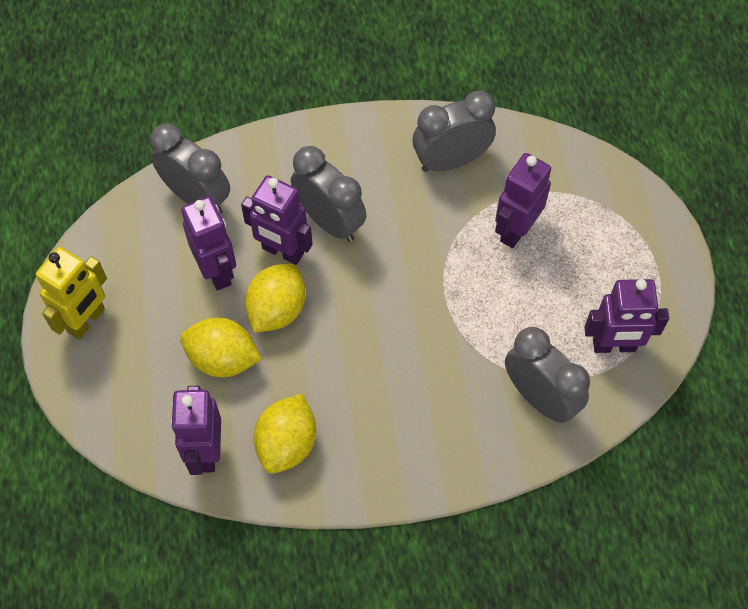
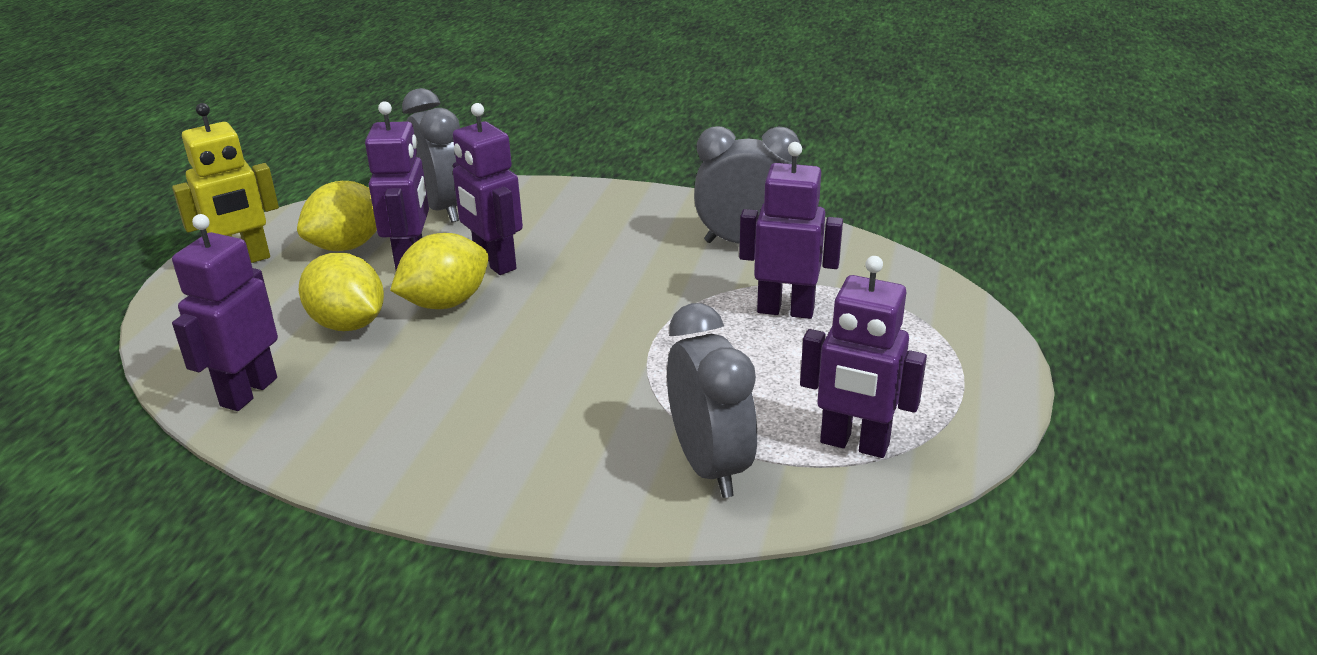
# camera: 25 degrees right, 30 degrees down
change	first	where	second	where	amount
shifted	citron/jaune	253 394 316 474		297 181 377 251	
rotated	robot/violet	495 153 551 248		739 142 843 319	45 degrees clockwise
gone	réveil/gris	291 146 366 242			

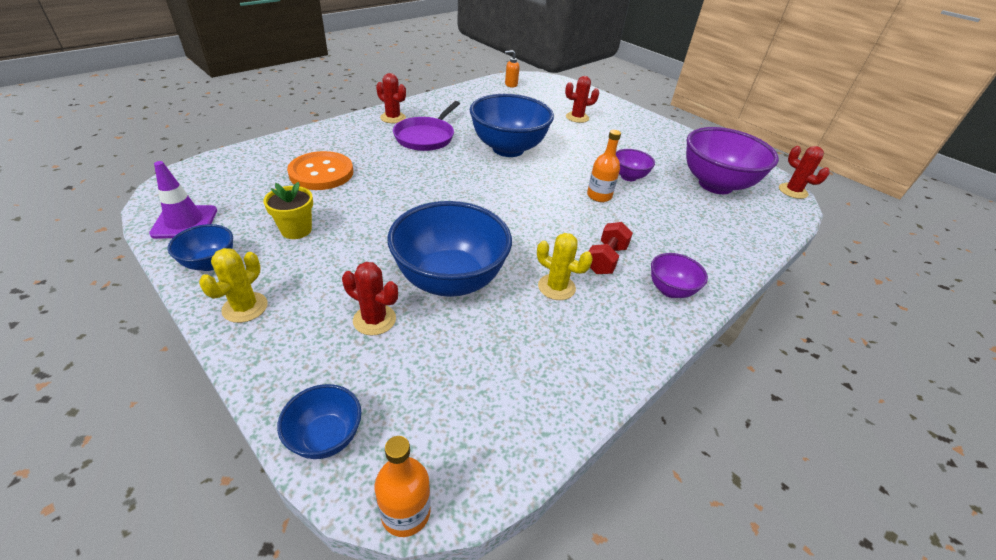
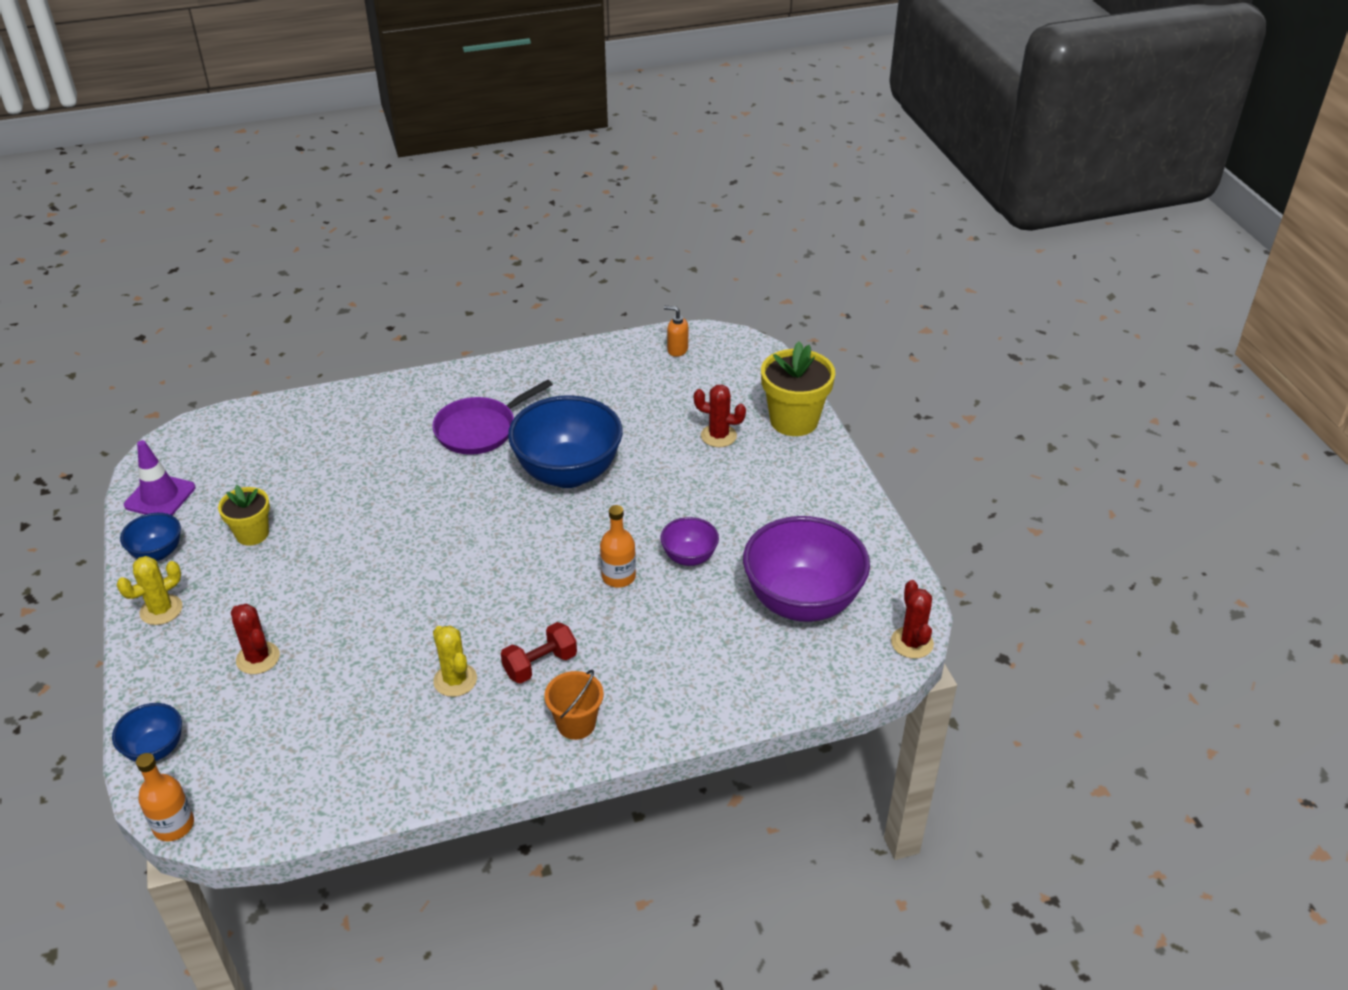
# camera: 30 degrees right, 0 degrees up
change	first	where	second	where	amount
swapped	bol/violet	651 253 708 298	seau/orange	544 670 604 740	
new			pot de fleurs/jaune	761 341 835 436	
gone	bouton/orange	287 151 353 190			
gone	cactus/rouge	376 73 406 123			
gone	bol/bleu	388 201 512 297			

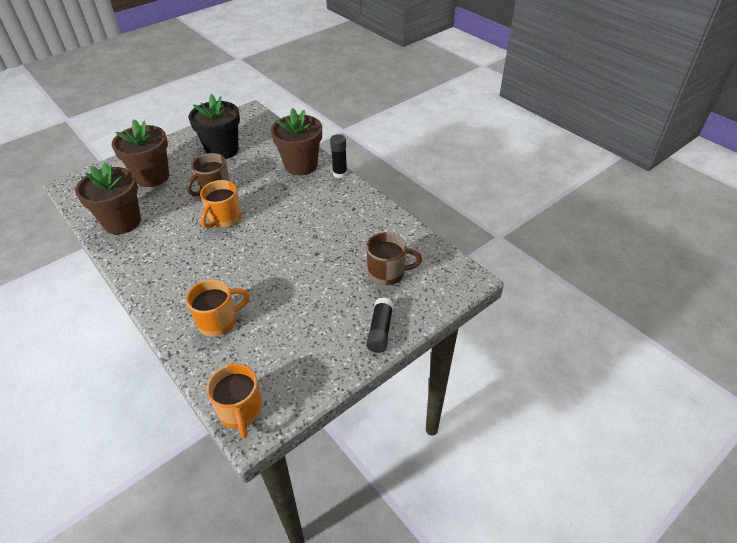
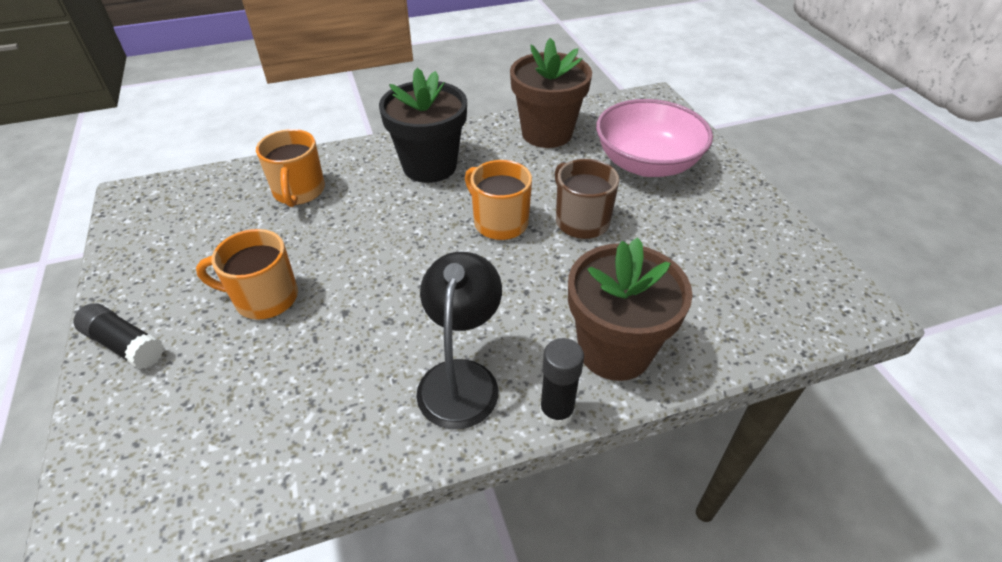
# camera: 110 degrees right, 0 degrees up
change	first	where	second	where	amount
shifted	tasse/orange	207 364 263 438		196 229 298 320	
shifted	pot de fleurs/noir	188 94 240 159		379 68 467 183	
new			lampe/noir	416 252 502 429	
swapped	pot de fleurs/marron	112 119 169 187	bol/rose	596 99 713 177	
gone	tasse/marron	366 232 422 285			

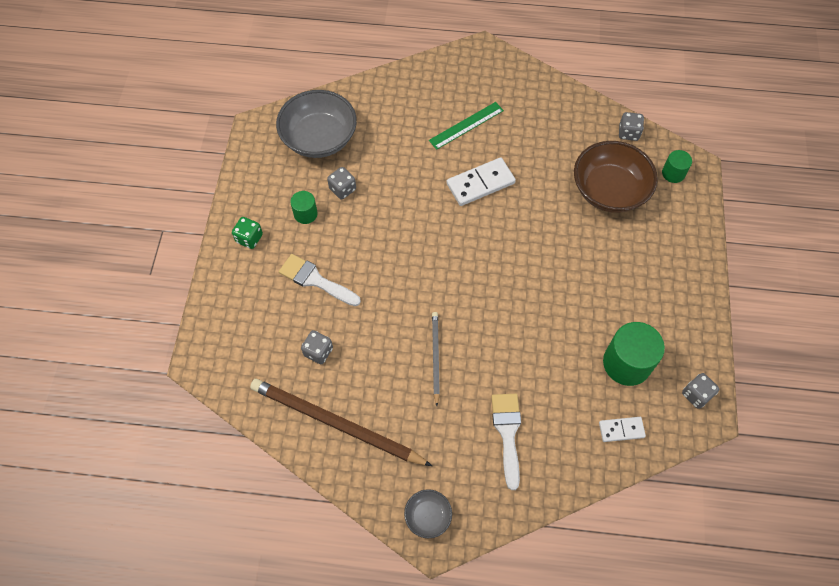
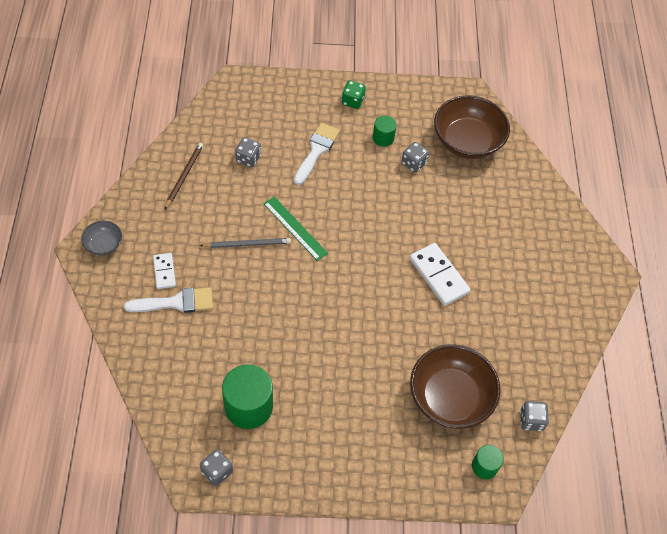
# camera: 80 degrees right, 5 degrees down
change	first	where	second	where	amount
shifted	domino/blanc	599 417 646 442		153 253 176 289	
scaled	crayon/marron	250 379 432 466		165 143 203 209	x0.52
shifted	règle/vert	429 102 504 150		263 197 328 261	
repainted	bol/gris	276 90 357 158	bol/marron	434 95 510 159	

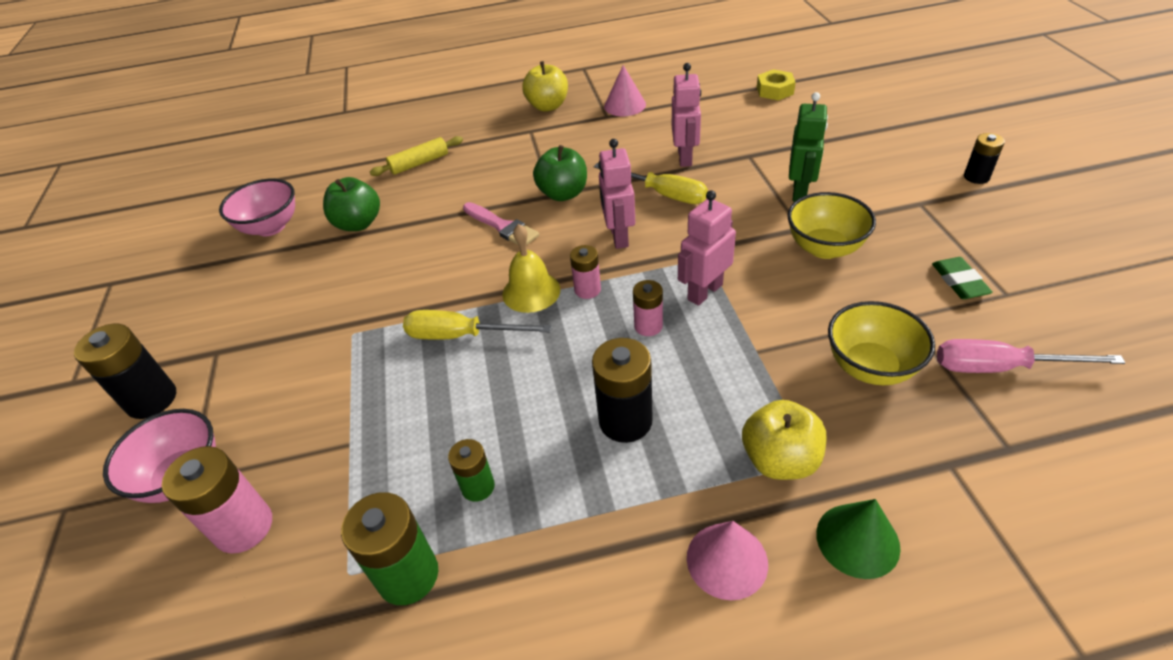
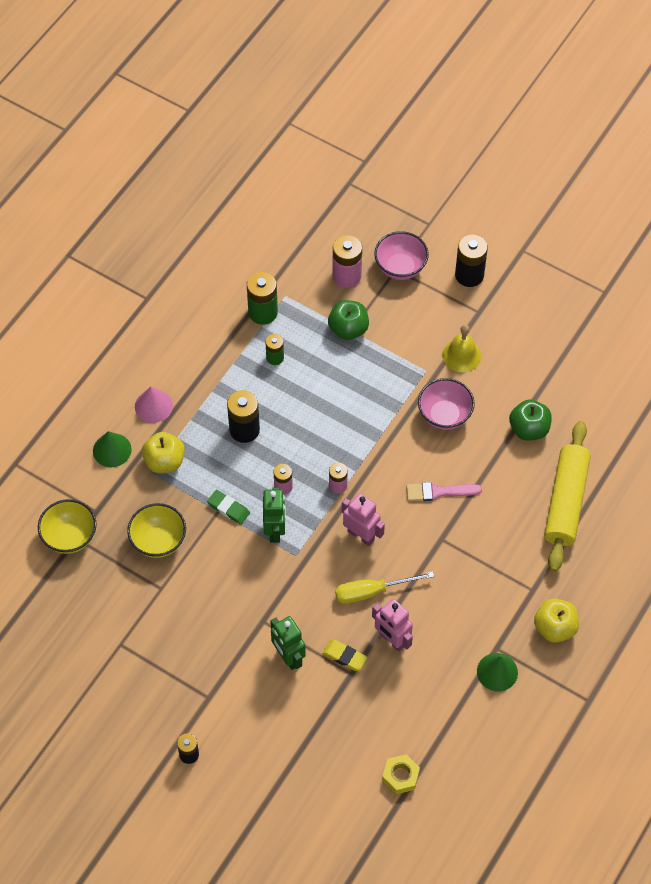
# camera: 130 degrees right, 15 degrees up
change	first	where	second	where	amount
shifted	bol/jaune	787 192 876 259		38 499 97 554	
shifted	gomme/vert	932 257 993 299		207 490 250 525	
repainted	robot/rose	678 190 736 306	robot/vert	263 487 286 542	
new			gomme/jaune	322 640 367 671	
shifted	pomme/vert	533 145 587 201		328 300 369 340	
shifted	bol/rose	219 179 295 236		418 378 475 430	
shifted	cloche/jaune	502 224 560 313		442 324 481 372	
repainted	cône/rose	604 65 646 116	cône/vert	477 653 518 691	
scaled	rouleau à pâtisserie/jaune	370 136 463 176		544 421 591 572	x1.95
gone	tournevis/jaune	403 310 552 340			
gone	tournevis/rose	937 339 1125 373			

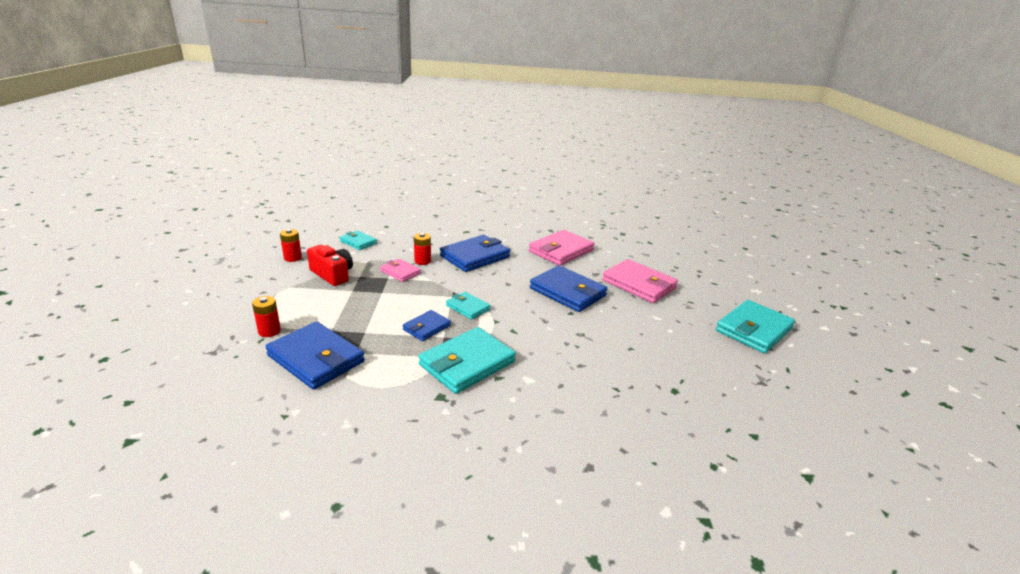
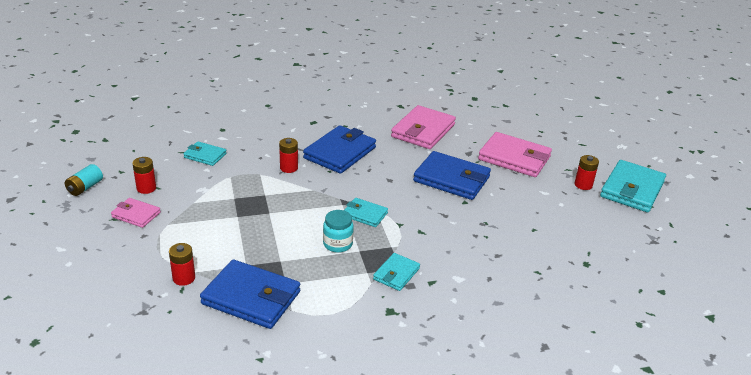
# camera: 15 degrees left, 5 degrees up
change	first	where	second	where	amount
new			pile/turquoise	65 164 103 196	
shifted	portefeuille/rose	380 259 421 282		111 198 161 228	
swapped	portefeuille/bleu	403 310 451 341	bocal/turquoise	323 210 354 253	
scaled	portefeuille/turquoise	419 327 516 394		373 253 420 291	x0.54
new			pile/rouge	575 155 599 190	
gone	appareil photo/rouge	307 245 353 286			

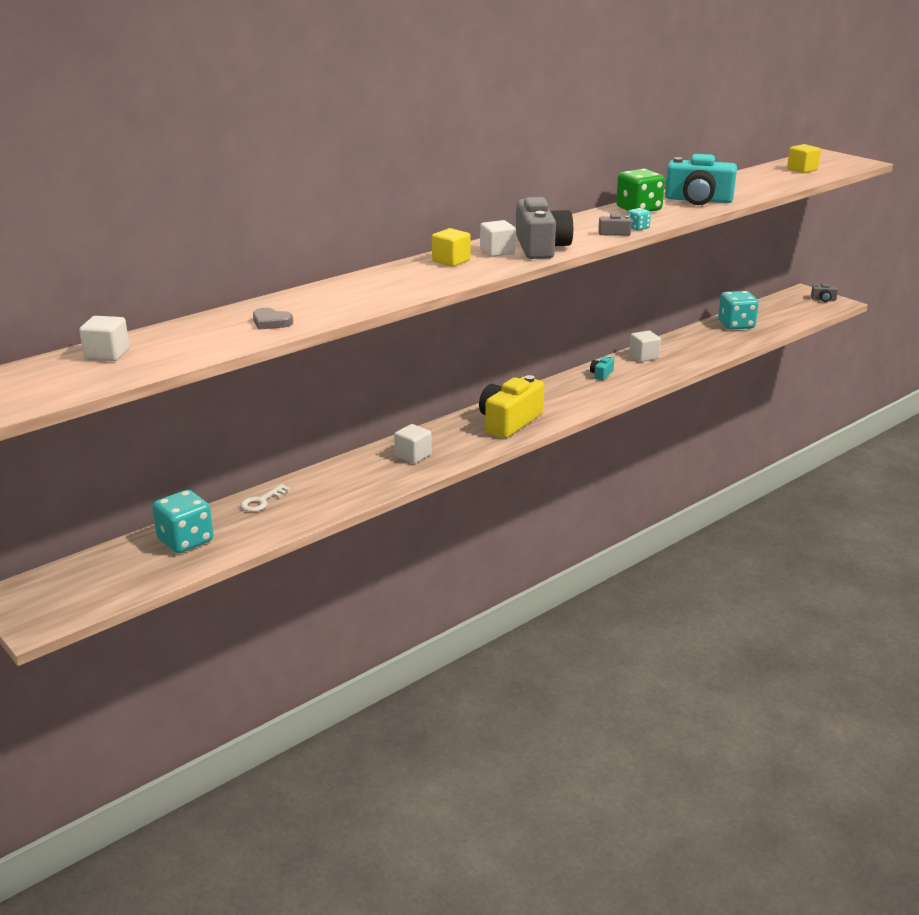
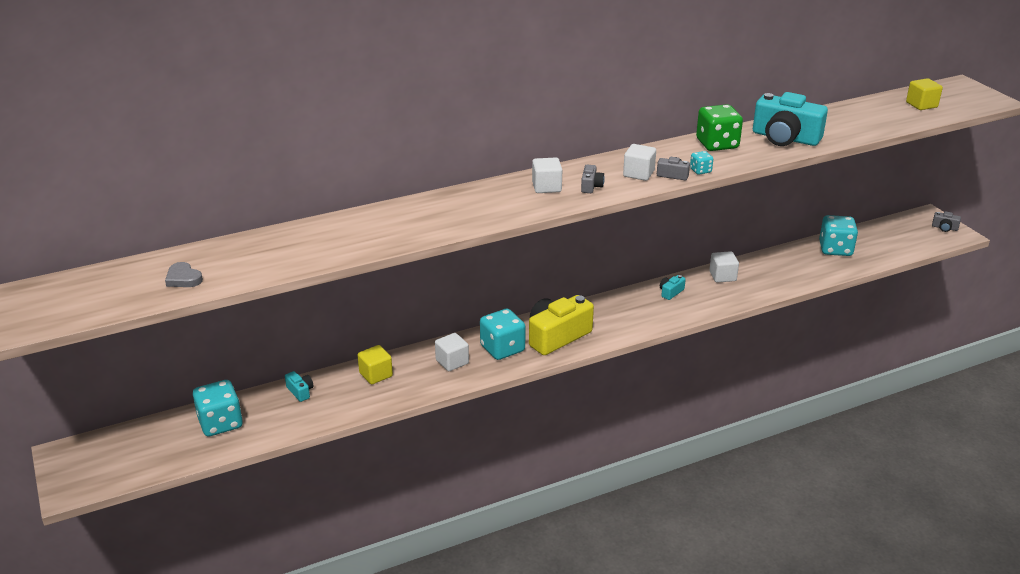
# camera: 15 degrees right, 5 degrees up
change	first	where	second	where	amount
shifted	cœur/gris	253 308 293 330		165 262 203 287	
swapped	clé/blanc	240 484 290 512	appareil photo/turquoise	285 371 314 402	
shifted	cube/jaune	432 228 471 267		358 345 393 385	
new			dé/turquoise	480 309 526 360	
scaled	appareil photo/gris	516 197 573 259		581 165 605 193	x0.43
shifted	cube/blanc	79 316 129 361		623 144 656 181	

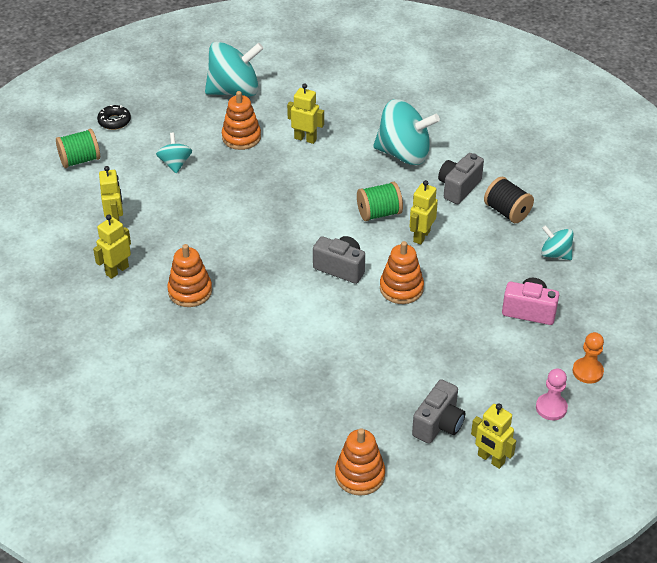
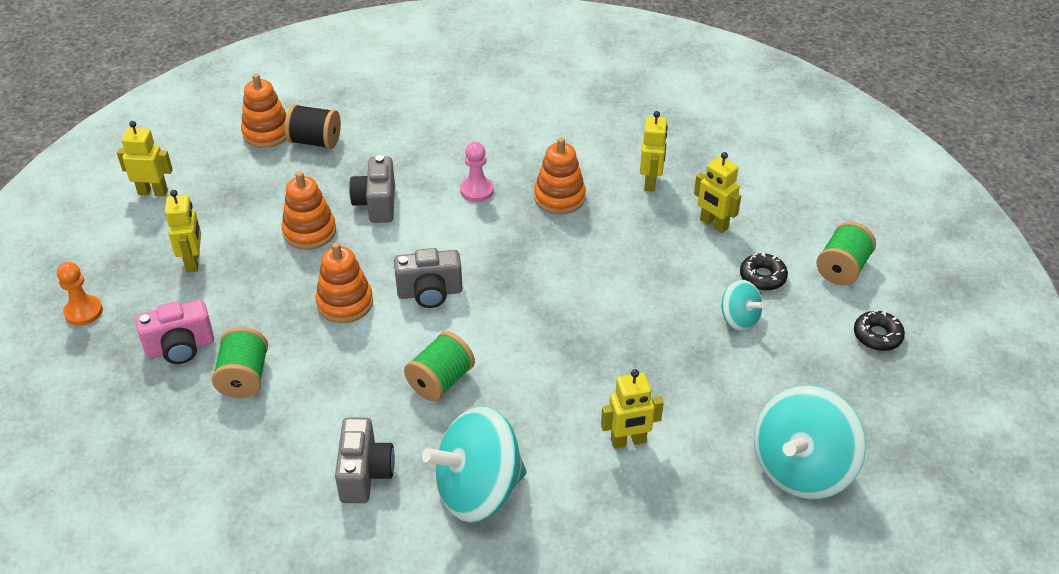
# camera: 145 degrees right, 0 degrees up
change	first	where	second	where	amount
shifted	robot/jaune	409 180 438 245		165 190 201 273	
new			bobine/vert	212 327 268 398	
shifted	jouet à empiler/orange	222 91 261 150		282 171 336 250	
shifted	bobine/noir	484 177 534 223		285 104 341 149	
shifted	appareil photo/gris	412 379 465 444		349 155 395 223	
shifted	pion/rose	536 369 568 420		460 142 494 202	
new			beignet/noir	740 252 788 291	
gone	toupie/turquoise	541 225 574 260			

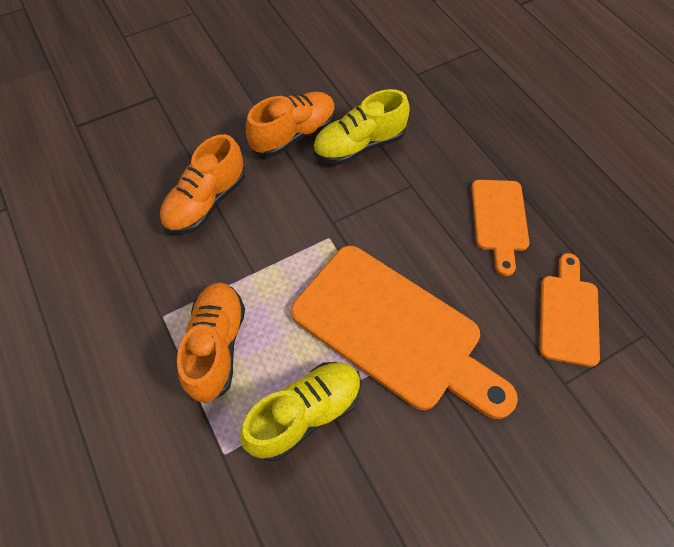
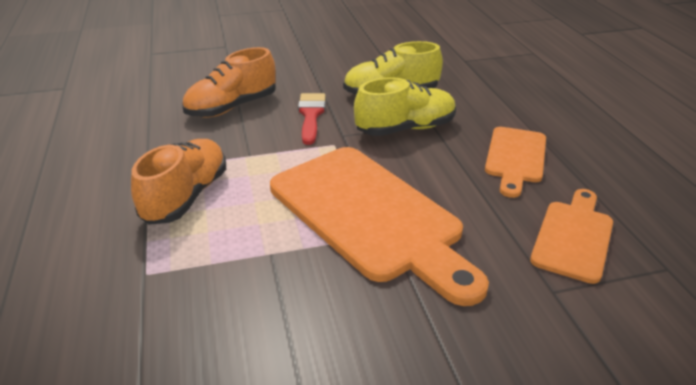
# camera: 15 degrees right, 25 degrees down
change	first	where	second	where	amount
new			pinceau/rouge	298 93 326 145	
shifted	chaussure/jaune	240 362 361 461		354 77 456 136	
gone	chaussure/orange	246 92 336 157			

